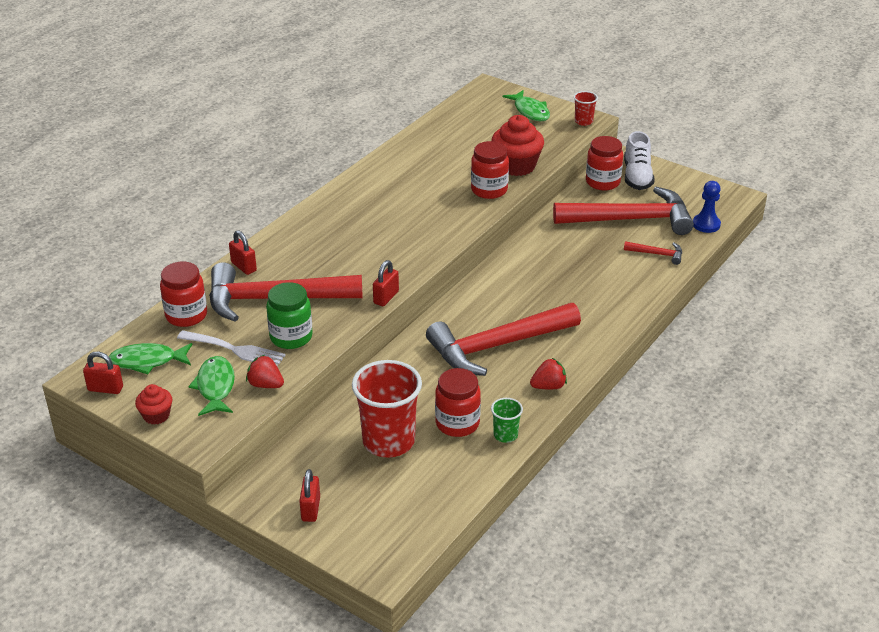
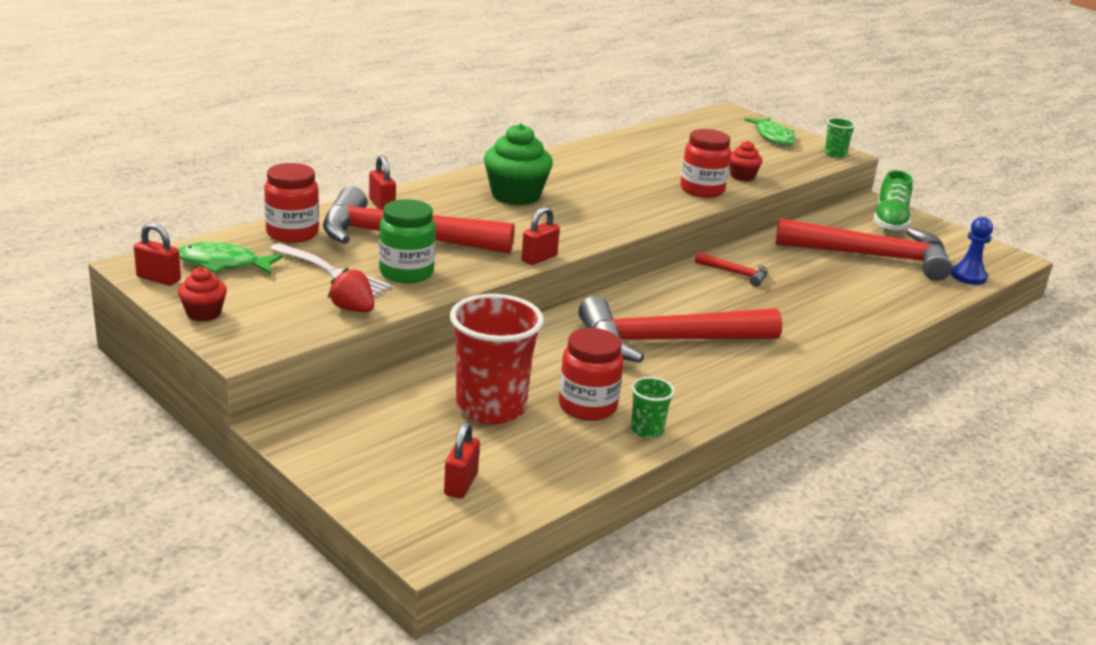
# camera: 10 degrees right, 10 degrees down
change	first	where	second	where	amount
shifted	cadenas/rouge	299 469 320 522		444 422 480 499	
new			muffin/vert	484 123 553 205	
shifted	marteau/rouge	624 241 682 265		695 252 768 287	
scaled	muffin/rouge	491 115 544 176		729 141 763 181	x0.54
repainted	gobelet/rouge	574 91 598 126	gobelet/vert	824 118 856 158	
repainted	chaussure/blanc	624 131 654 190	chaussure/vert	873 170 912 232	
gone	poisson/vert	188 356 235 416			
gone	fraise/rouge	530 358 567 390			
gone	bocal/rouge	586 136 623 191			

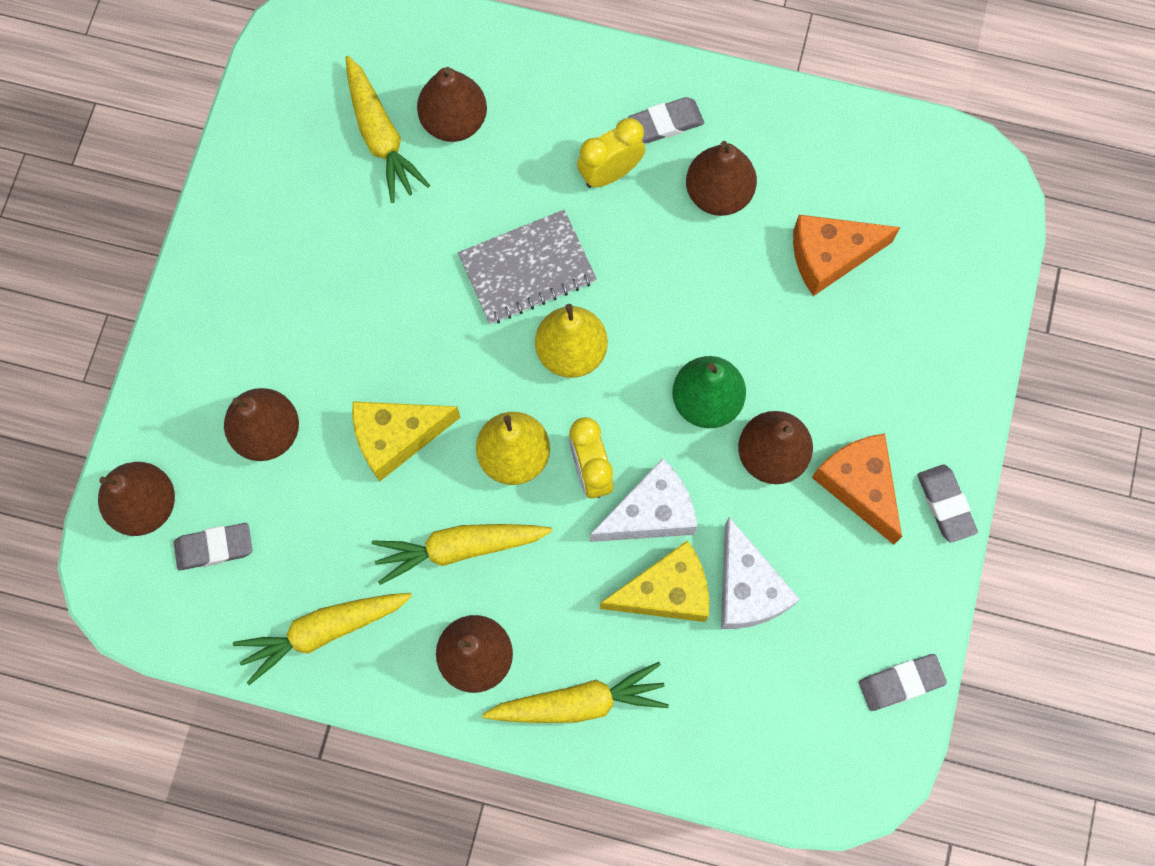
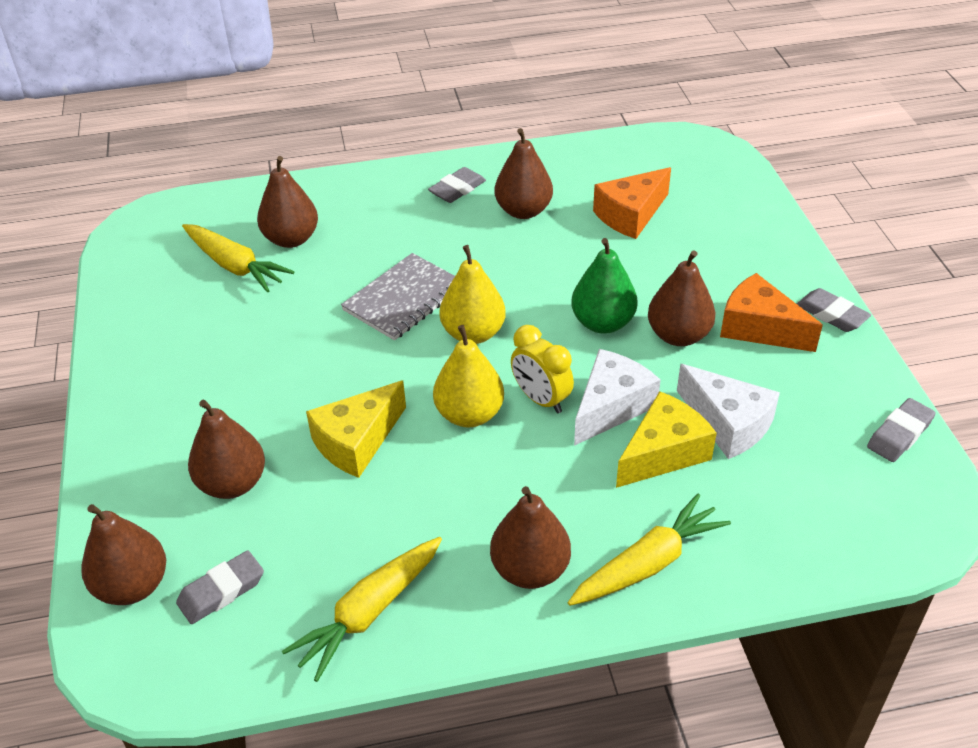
# camera: 25 degrees left, 30 degrees down
change	first	where	second	where	amount
gone	carotte/jaune	372 524 553 585			
gone	réveil/jaune	577 118 645 188			

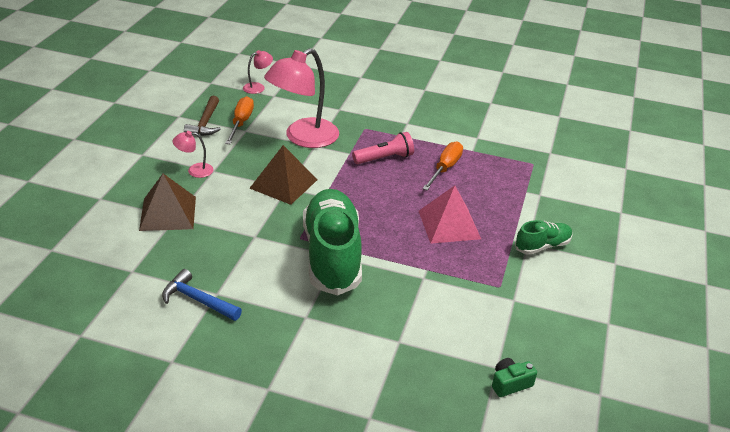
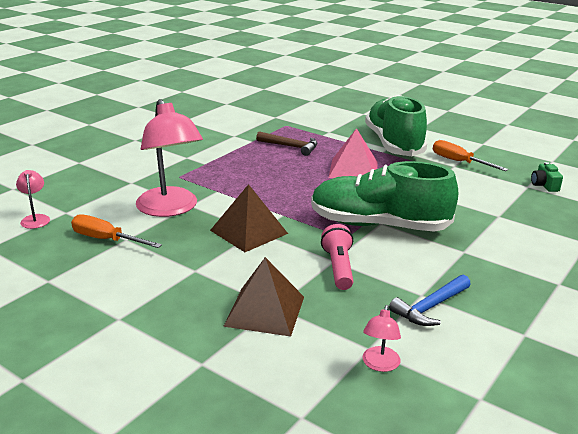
# camera: 70 degrees left, 10 degrees down
change	first	where	second	where	amount
shifted	marteau/marron	184 96 221 136		256 131 318 156	
shifted	lampe de poche/rose	352 132 414 164		321 224 353 290	
shifted	lampe/rose	173 131 214 178		363 305 401 372	
scaled	chaussure/vert	515 220 573 255		365 95 427 156	x2.10
shifted	tournevis/orange	422 141 463 191		433 140 509 171	

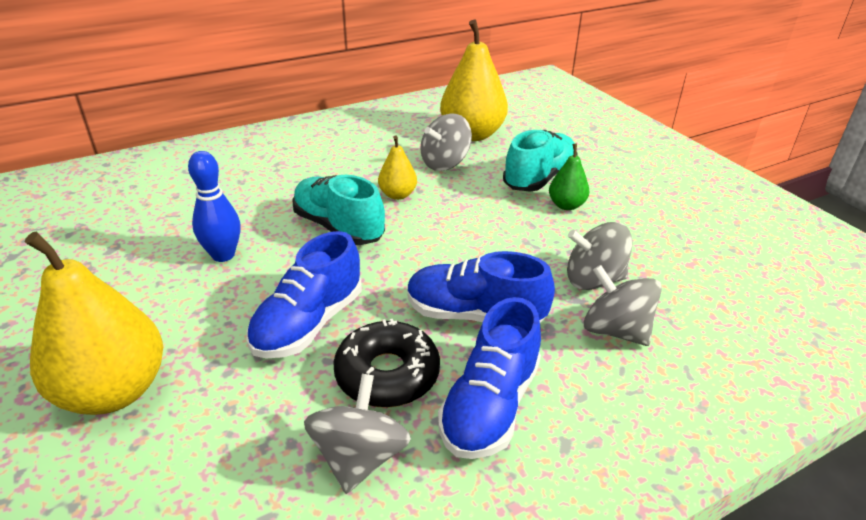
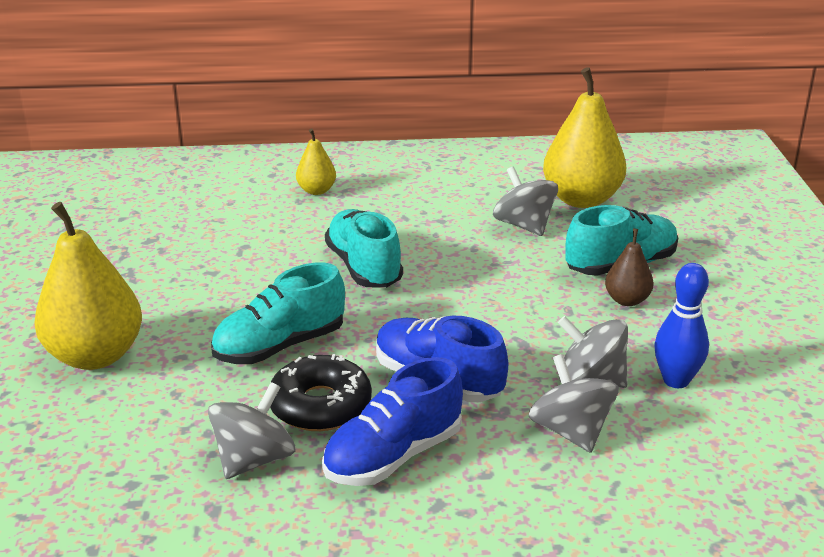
# camera: 25 degrees right, 5 degrees down
change	first	where	second	where	amount
repainted	chaussure/bleu	247 231 362 358	chaussure/turquoise	211 262 345 364	
shifted	poire/jaune	378 136 417 200		296 129 336 195	
rotated	toupie/gris	420 114 472 171		493 167 558 236	75 degrees clockwise
repainted	poire/vert	549 144 590 210	poire/marron	605 229 654 306	
shifted	quille/bleu	188 151 241 262		654 263 709 388	

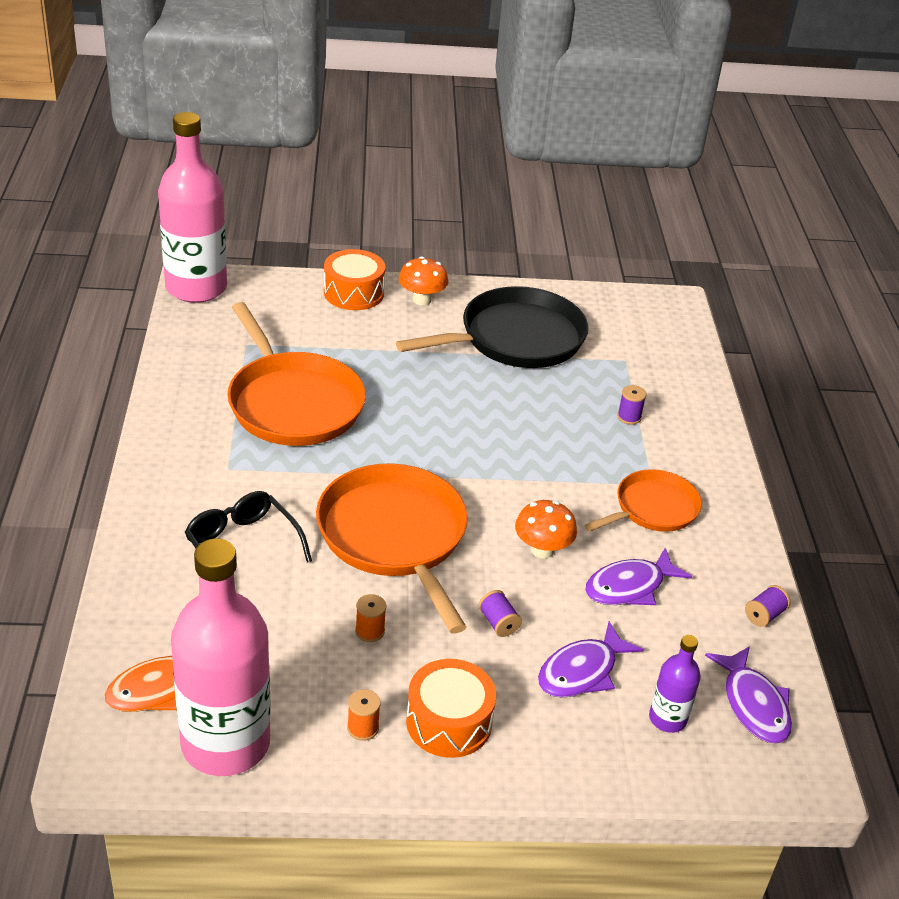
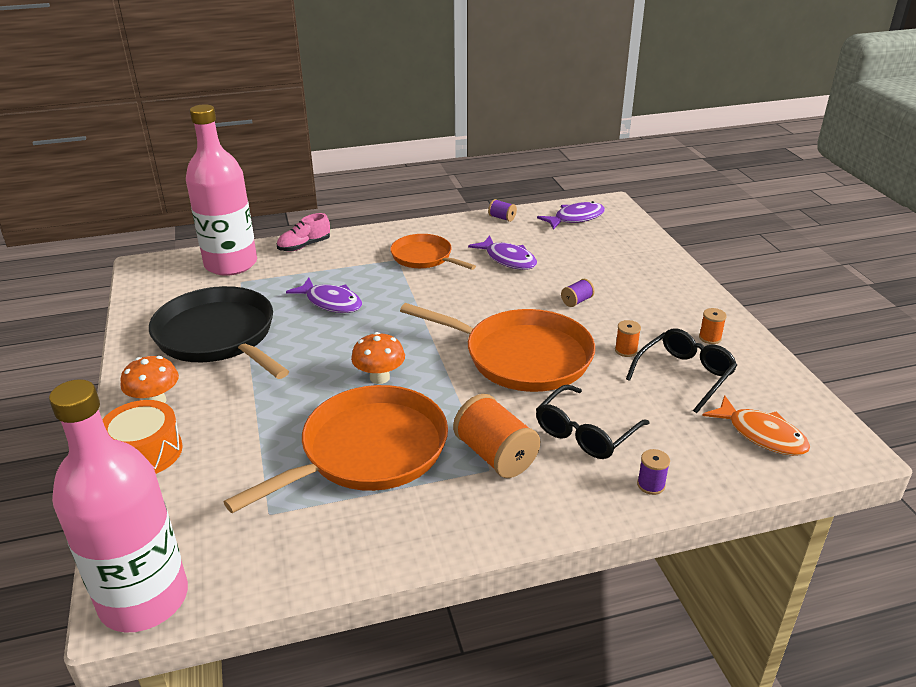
# camera: 100 degrees left, 5 degrees down
change	first	where	second	where	amount
shifted	bouteille/rose	171 538 271 776		186 104 257 276	
new			chaussure/rose	277 213 330 252	
shifted	poisson/violet	538 621 644 698		286 278 362 313	
shifted	champignon/orange	515 500 577 559		351 332 405 384	
rotated	poêle/orange	316 463 468 634		400 303 595 392	120 degrees counterclockwise
new			bobine/orange	453 394 540 478	
new			lunettes/noir	626 329 737 413	
shifted	bobine/violet	617 385 647 425		637 449 670 495	
gone	tambour/orange	406 659 496 758			
gone	bouteille/violet	649 635 701 733			

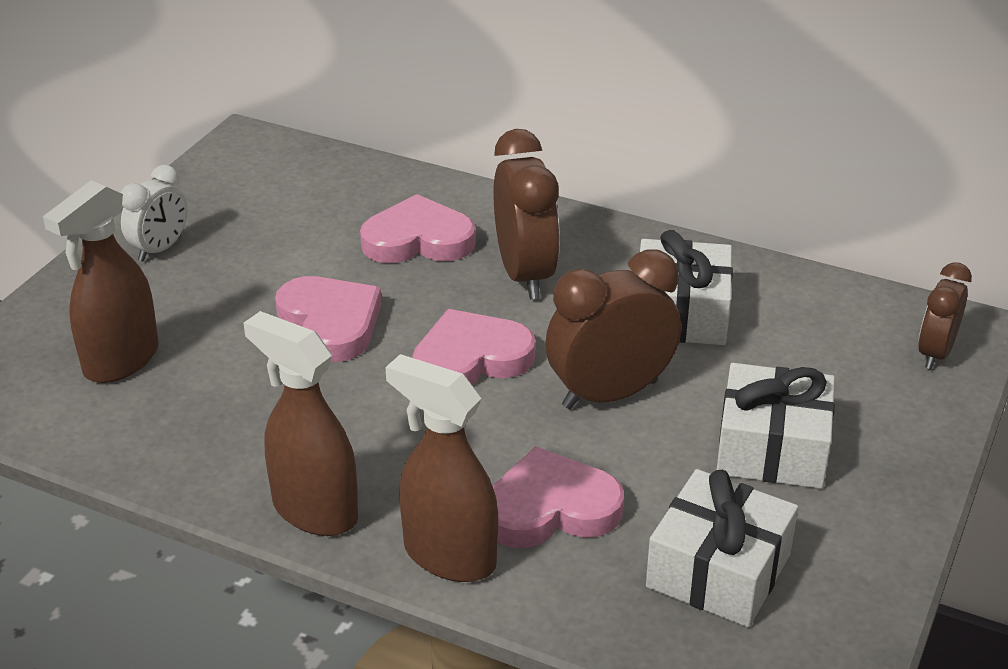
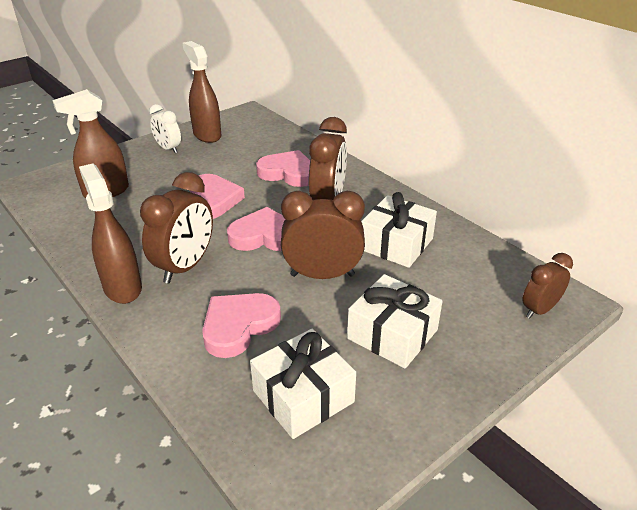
# camera: 25 degrees right, 0 degrees up
change	first	where	second	where	amount
new			réveil/marron	140 172 213 284	
rotated	réveil/blanc	121 165 188 262		149 104 181 153	75 degrees clockwise
shifted	vaporisateur/marron	385 354 498 582		183 41 222 143	
rotated	cœur/rose	492 446 624 548		202 293 281 358	60 degrees counterclockwise

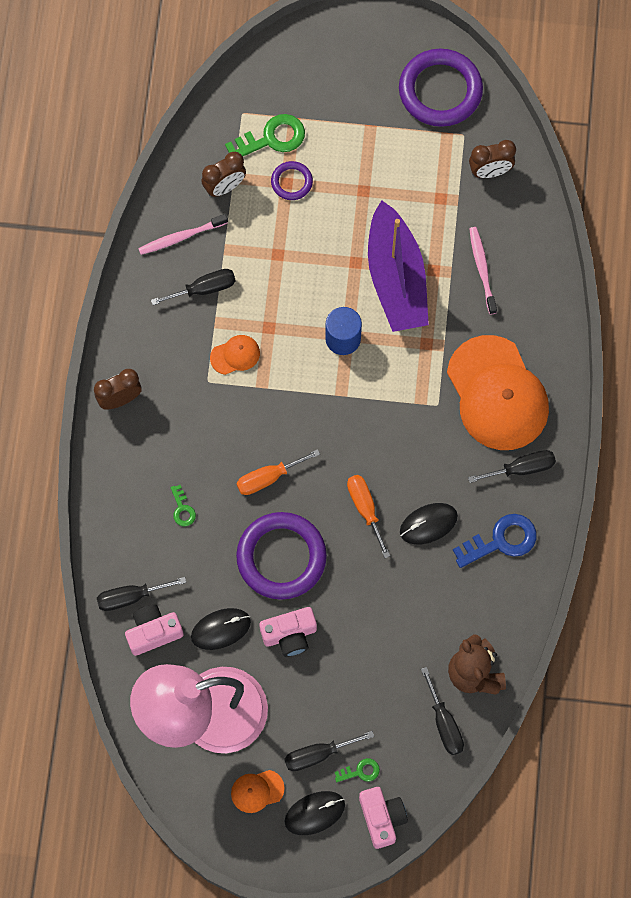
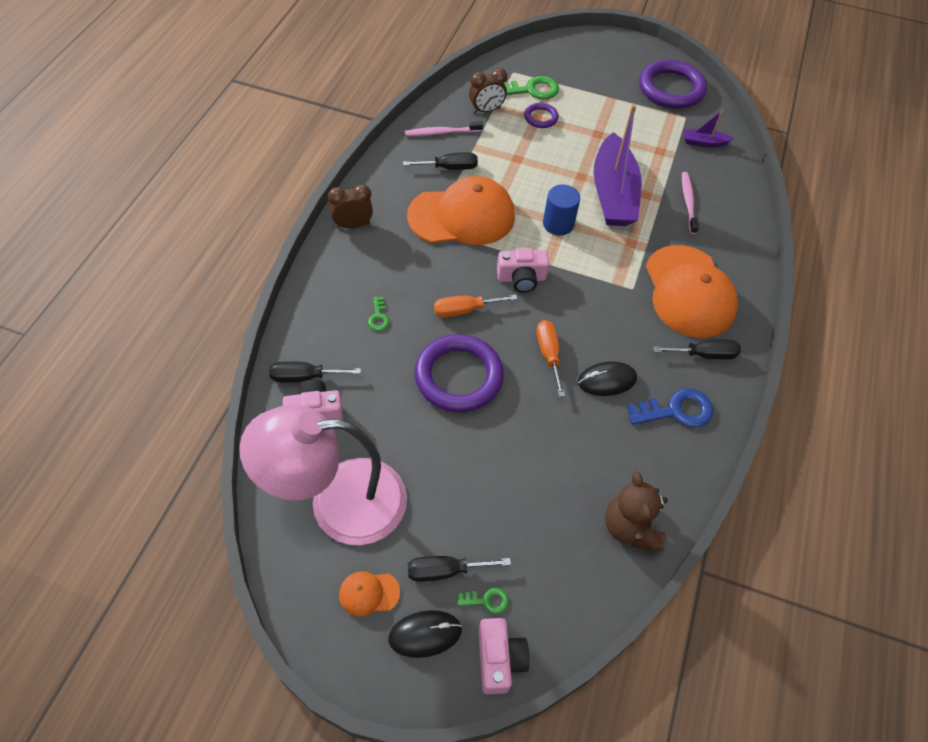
# camera: 10 degrees right, 15 degrees down
change	first	where	second	where	amount
scaled	casquette/orange	210 335 260 375		407 176 515 245	x2.40
shifted	appareil photo/rose	259 607 317 657		497 248 550 293	
swapped	réveil/marron	469 140 516 178	bateau/violet	683 110 734 147	
gone	souris/noir	191 608 251 650			
gone	tournevis/noir	421 667 464 755			

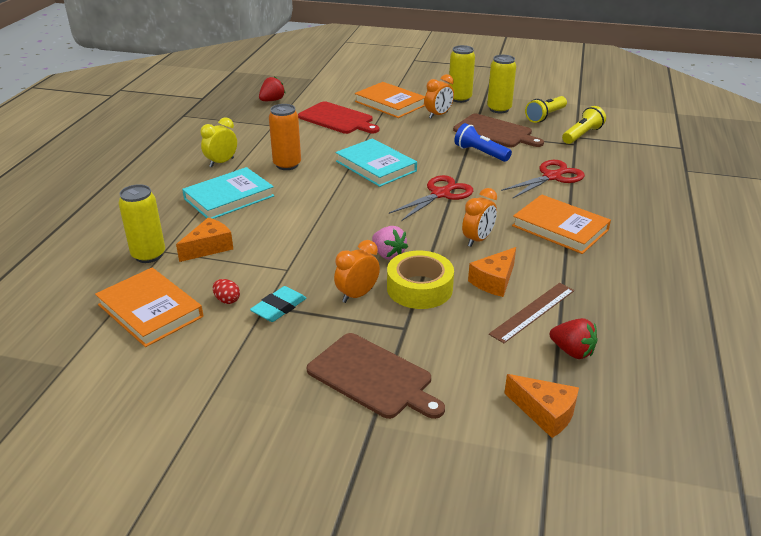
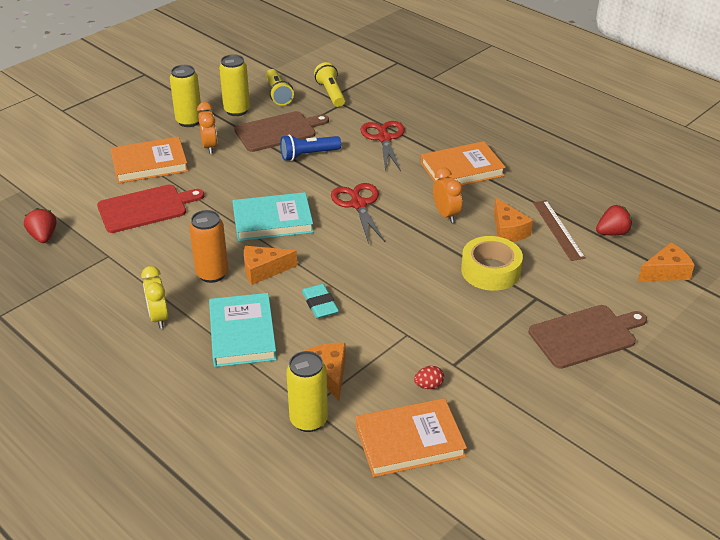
# camera: 60 degrees left, 5 degrees up
change	first	where	second	where	amount
new			fromage/orange	244 246 297 285	
shifted	gomme/turquoise	250 286 306 322		302 284 339 318	
gone	réveil/orange	334 240 380 303			
gone	fraise/rose	372 226 408 260			

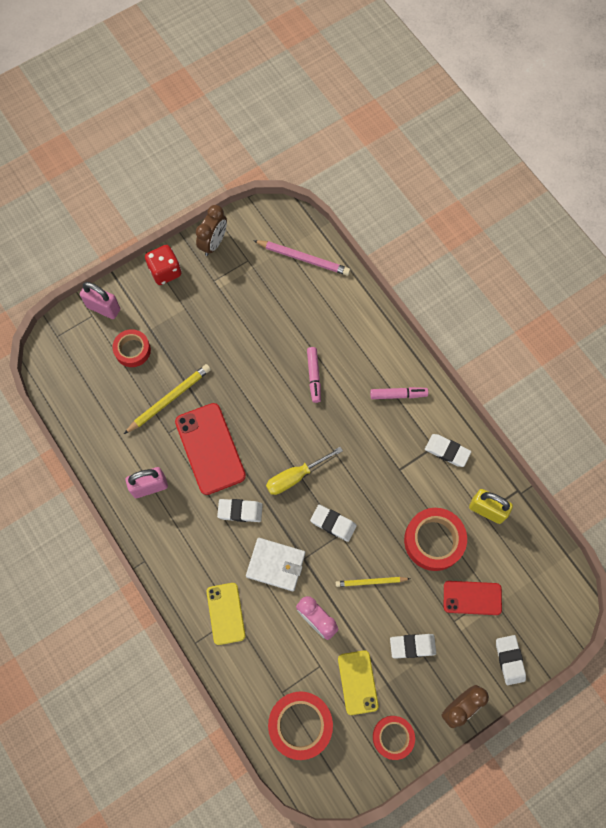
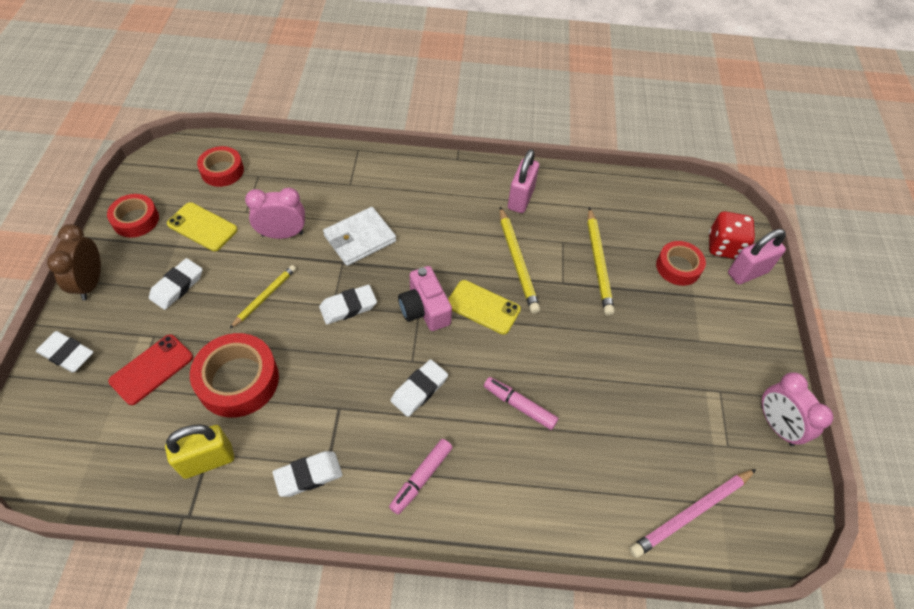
# camera: 125 degrees right, 15 degrees down
change	first	where	second	where	amount
scaled	ruban adhésif/rouge	268 691 333 760		197 146 244 187	x0.64
shifted	gomme/blanc	217 499 263 522		391 359 448 417	
swapped	tournevis/jaune	266 447 343 495	appareil photo/rose	398 266 452 331	
shifted	téléphone/jaune	207 583 245 645		448 280 521 335	
swapped	téléphone/rouge	175 403 246 495	crayon/jaune	500 207 540 314	
shifted	dé/rouge	145 245 181 285		709 211 755 259	
repainted	réveil/marron	196 205 227 256	réveil/rose	761 372 834 446	

